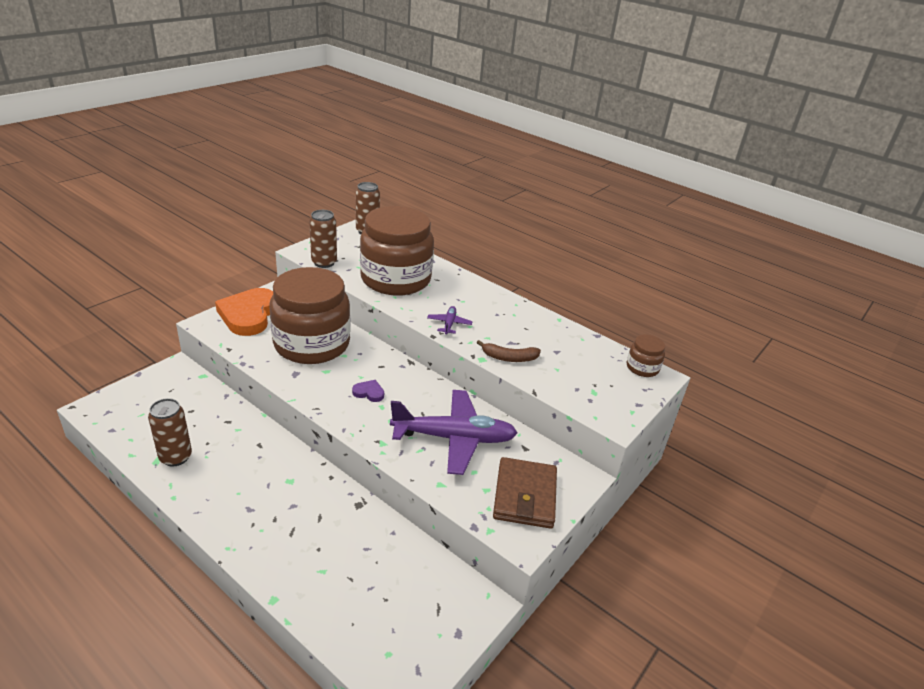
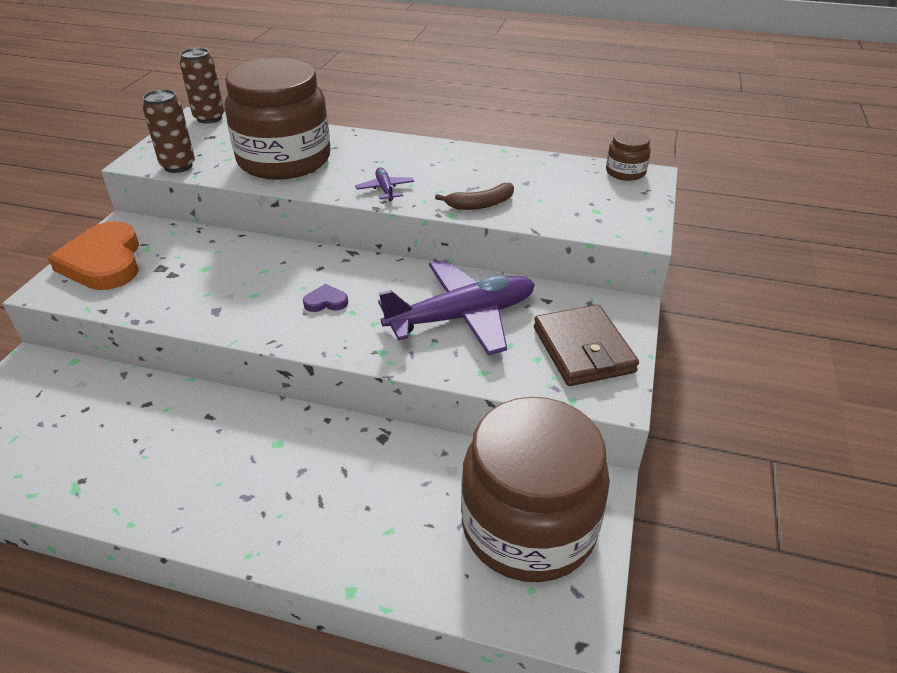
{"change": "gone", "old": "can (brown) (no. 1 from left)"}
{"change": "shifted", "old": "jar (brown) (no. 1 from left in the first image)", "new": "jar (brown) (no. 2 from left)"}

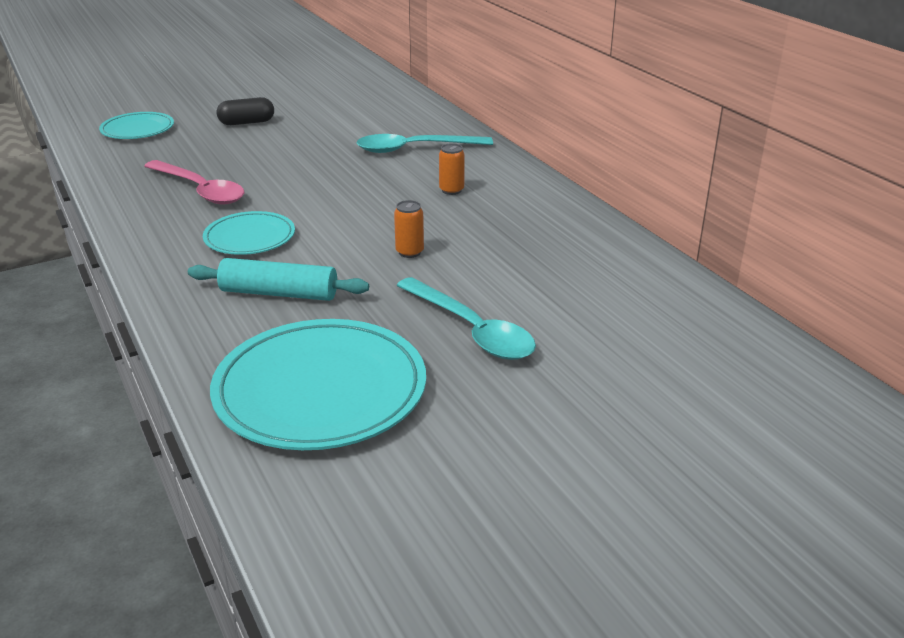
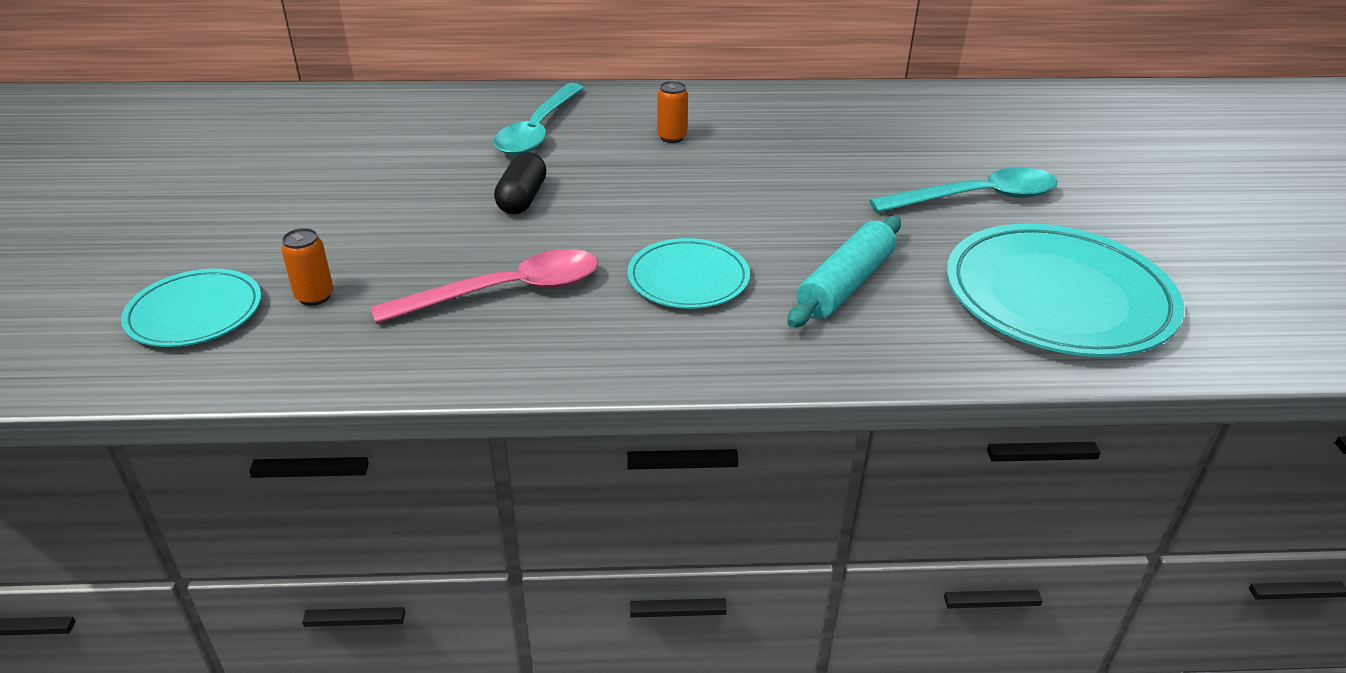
{"change": "shifted", "old": "capsule (black)"}
{"change": "shifted", "old": "can (orange) (no. 1 from left)"}

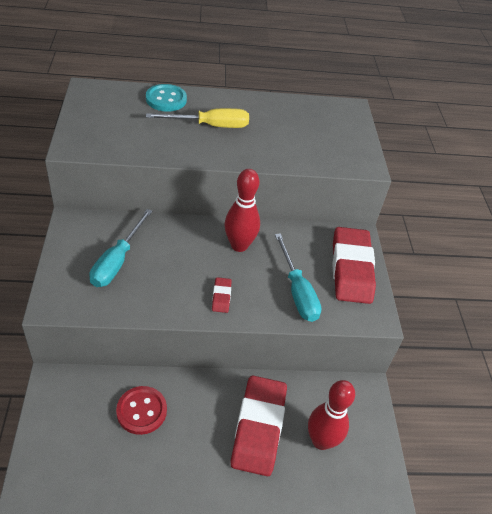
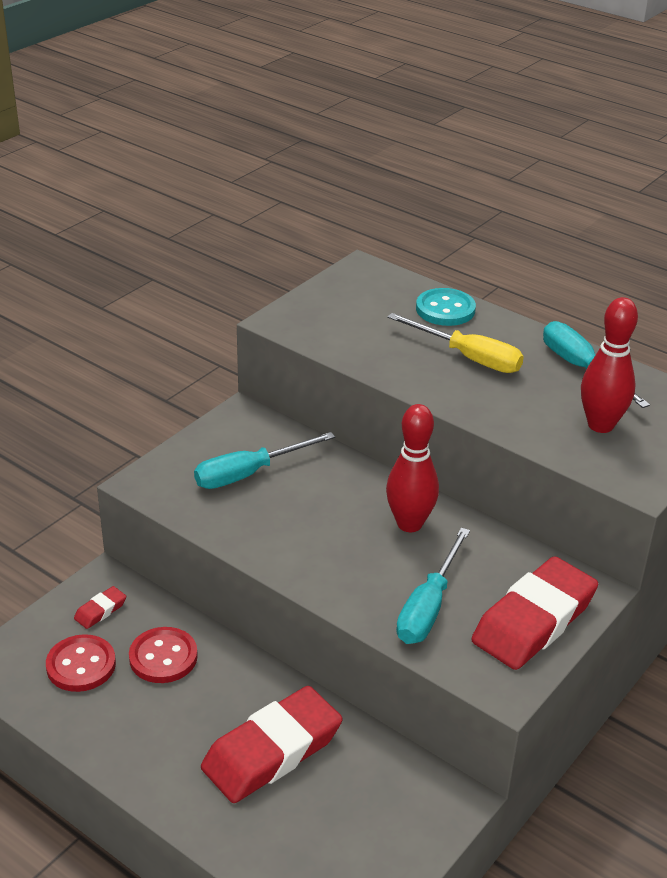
{"change": "new", "new": "button (red) (no. 1 from left)"}
{"change": "new", "new": "screwdriver (turquoise) (no. 3 from left)"}
{"change": "shifted", "old": "eraser (red) (no. 1 from left)"}
{"change": "shifted", "old": "bowling pin (red) (no. 2 from left)"}

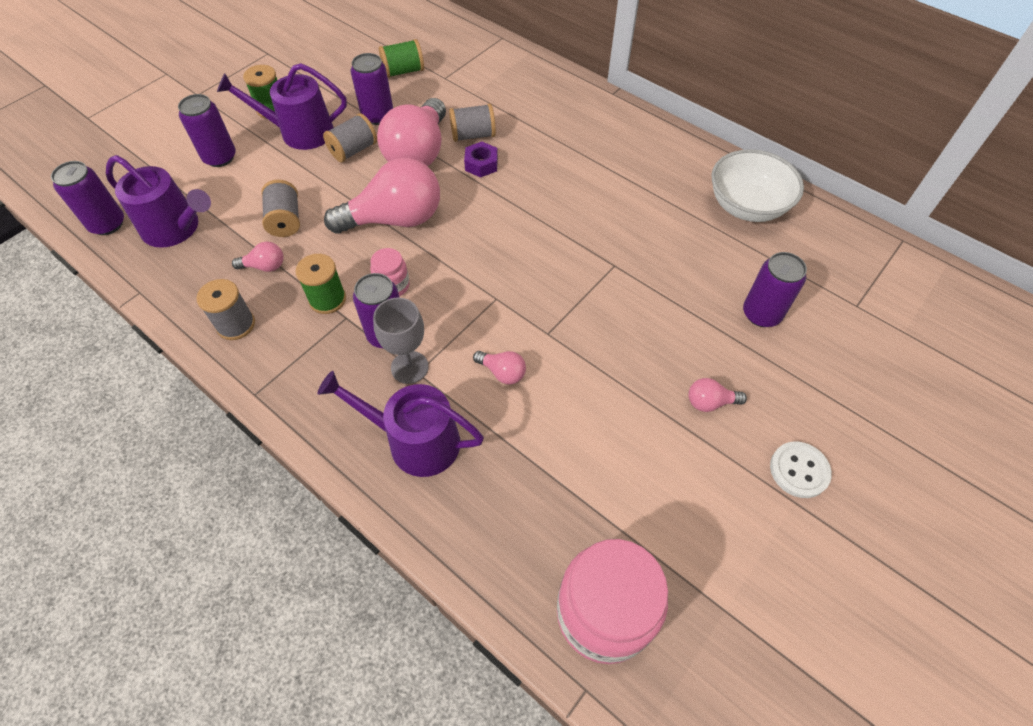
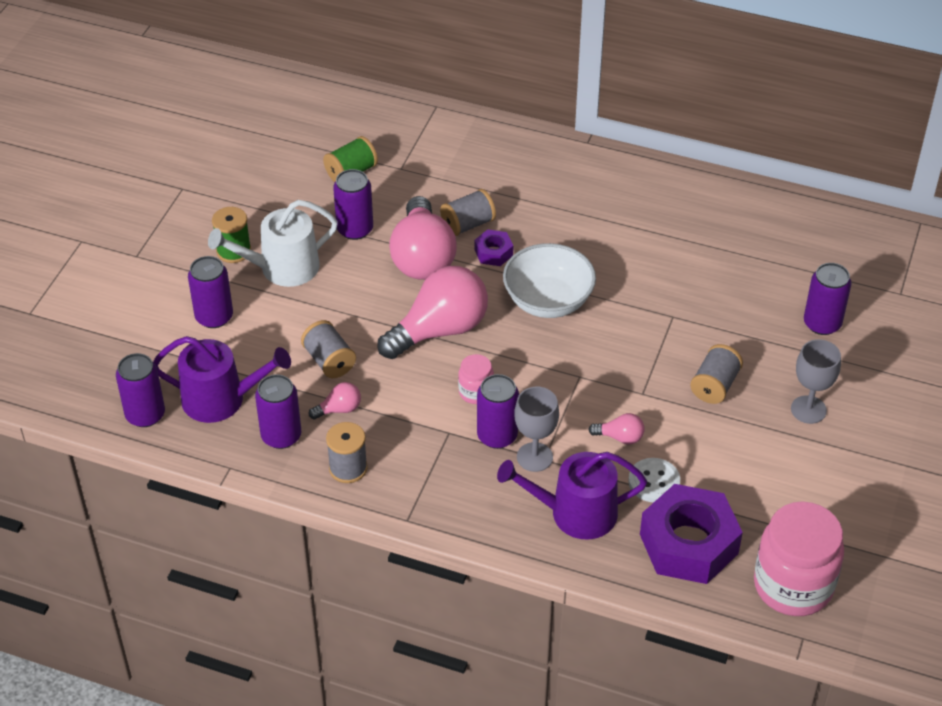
{"change": "gone", "old": "spool (green) (no. 2 from left)"}
{"change": "new", "new": "can (purple) (no. 3 from left)"}
{"change": "new", "new": "nut (purple) (no. 2 from left)"}
{"change": "shifted", "old": "spool (grey) (no. 3 from left in the first image)", "new": "spool (grey) (no. 4 from left)"}
{"change": "shifted", "old": "bowl (white)"}
{"change": "shifted", "old": "button (white)"}
{"change": "swapped", "old": "light bulb (pink) (no. 5 from left)", "new": "goblet (grey) (no. 2 from left)"}
{"change": "repainted", "old": "watering can (purple) (no. 2 from left)", "new": "watering can (white)"}

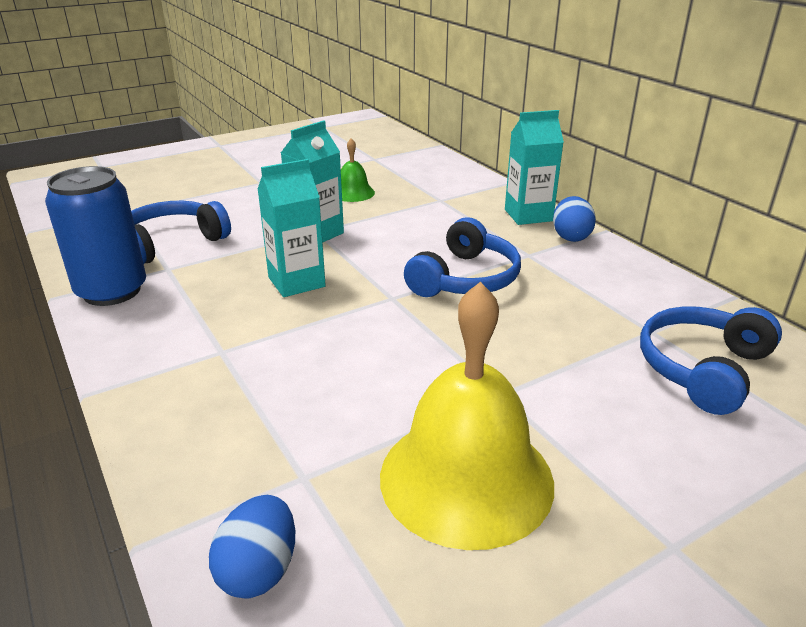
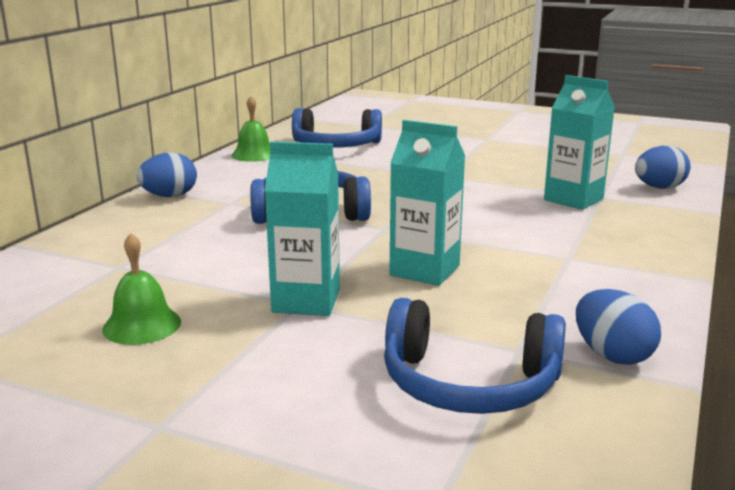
{"change": "gone", "old": "bell (yellow)"}
{"change": "new", "new": "bell (green) (no. 2 from left)"}
{"change": "shifted", "old": "carton (turquoise) (no. 3 from left)"}
{"change": "swapped", "old": "can (blue)", "new": "egg (blue) (no. 2 from left)"}

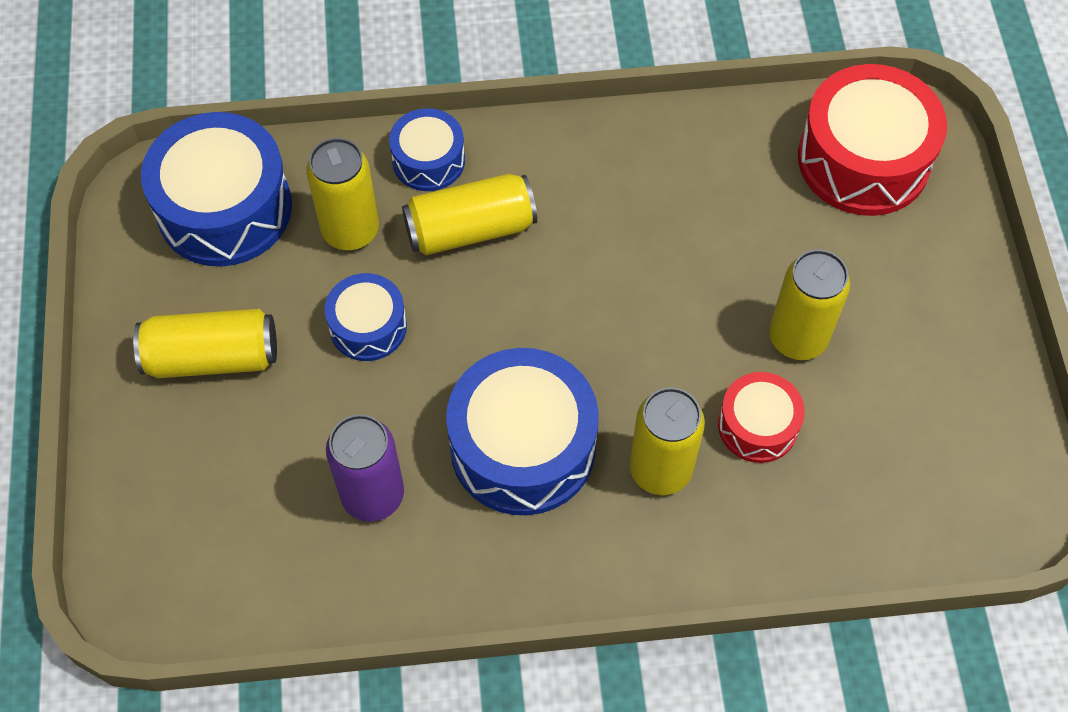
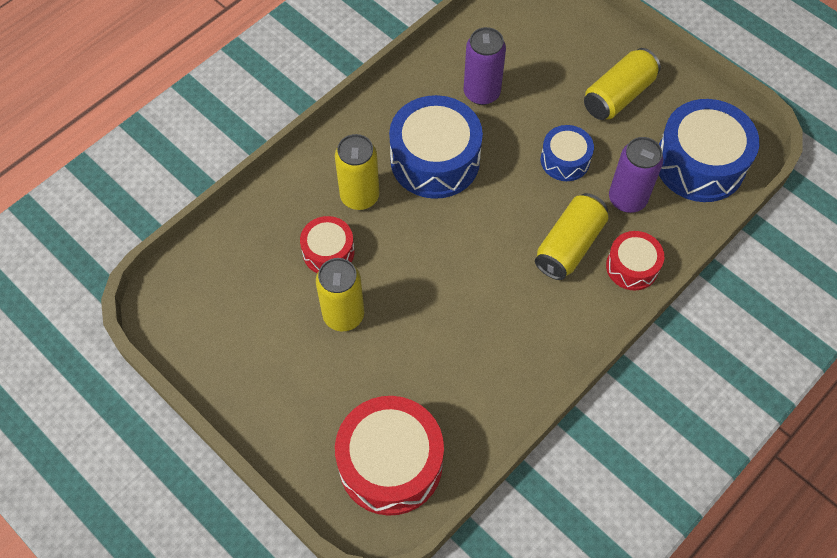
{"change": "repainted", "old": "can (yellow) (no. 2 from left)", "new": "can (purple) (no. 2 from left)"}
{"change": "repainted", "old": "drum (blue) (no. 3 from left)", "new": "drum (red) (no. 3 from left)"}

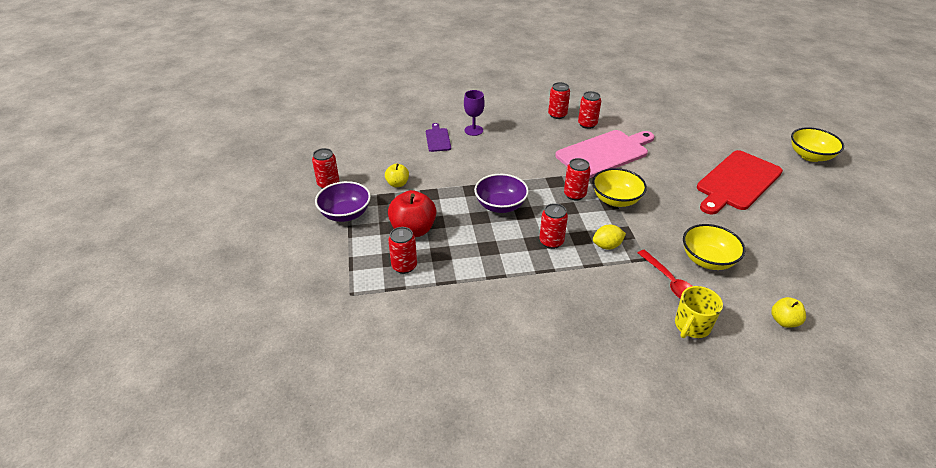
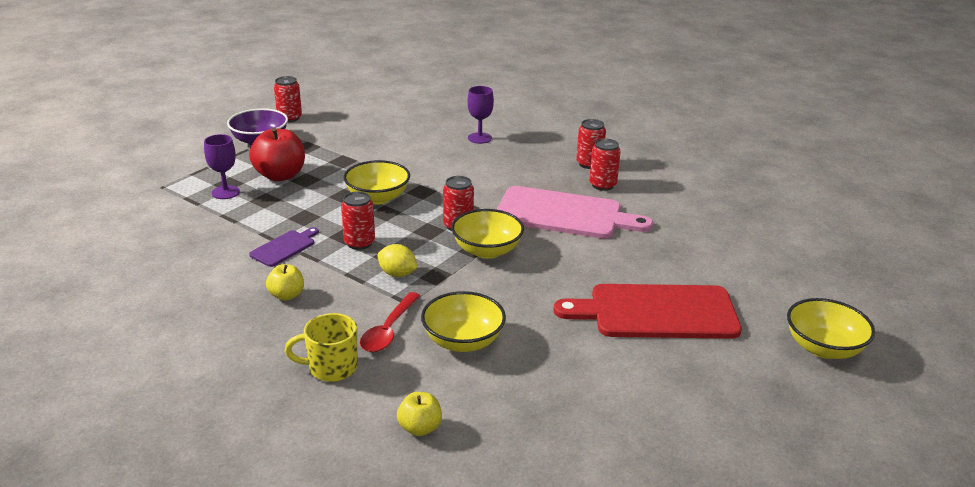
{"change": "shifted", "old": "apple (yellow) (no. 1 from left)"}
{"change": "shifted", "old": "cutting board (purple)"}
{"change": "swapped", "old": "can (red) (no. 2 from left)", "new": "goblet (purple) (no. 1 from left)"}
{"change": "repainted", "old": "bowl (purple) (no. 2 from left)", "new": "bowl (yellow) (no. 1 from left)"}

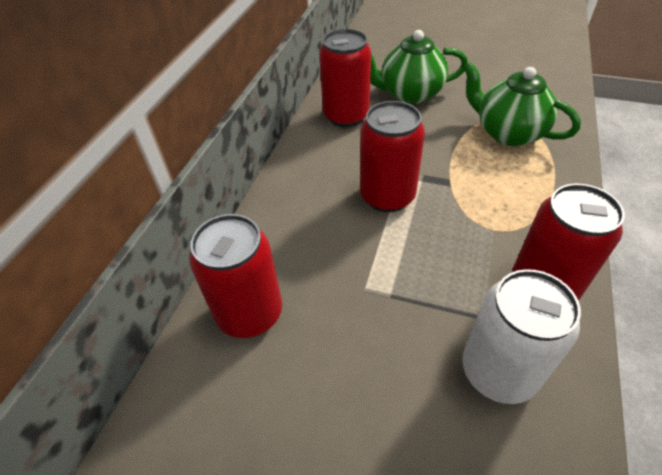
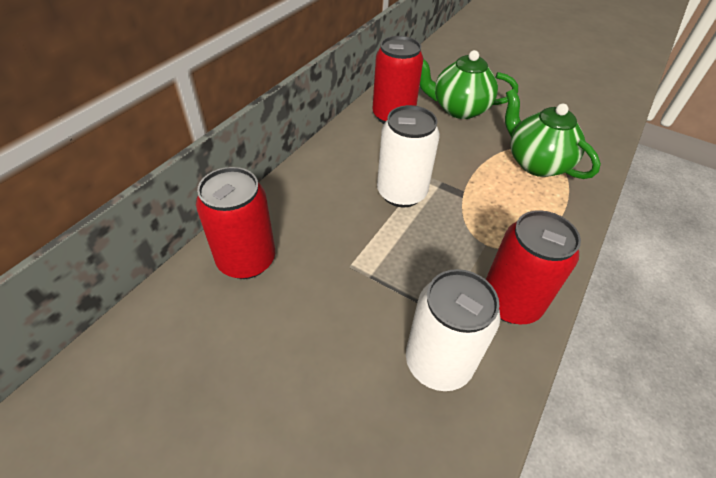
{"change": "repainted", "old": "can (red) (no. 3 from left)", "new": "can (white) (no. 1 from left)"}

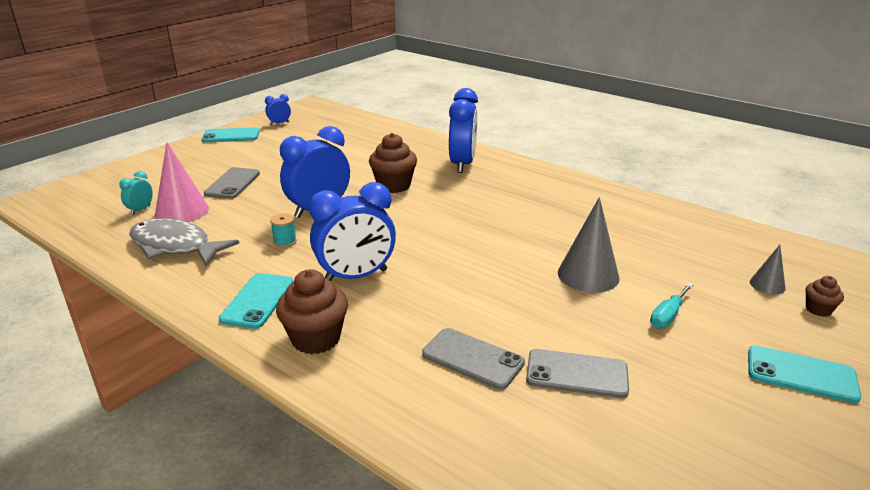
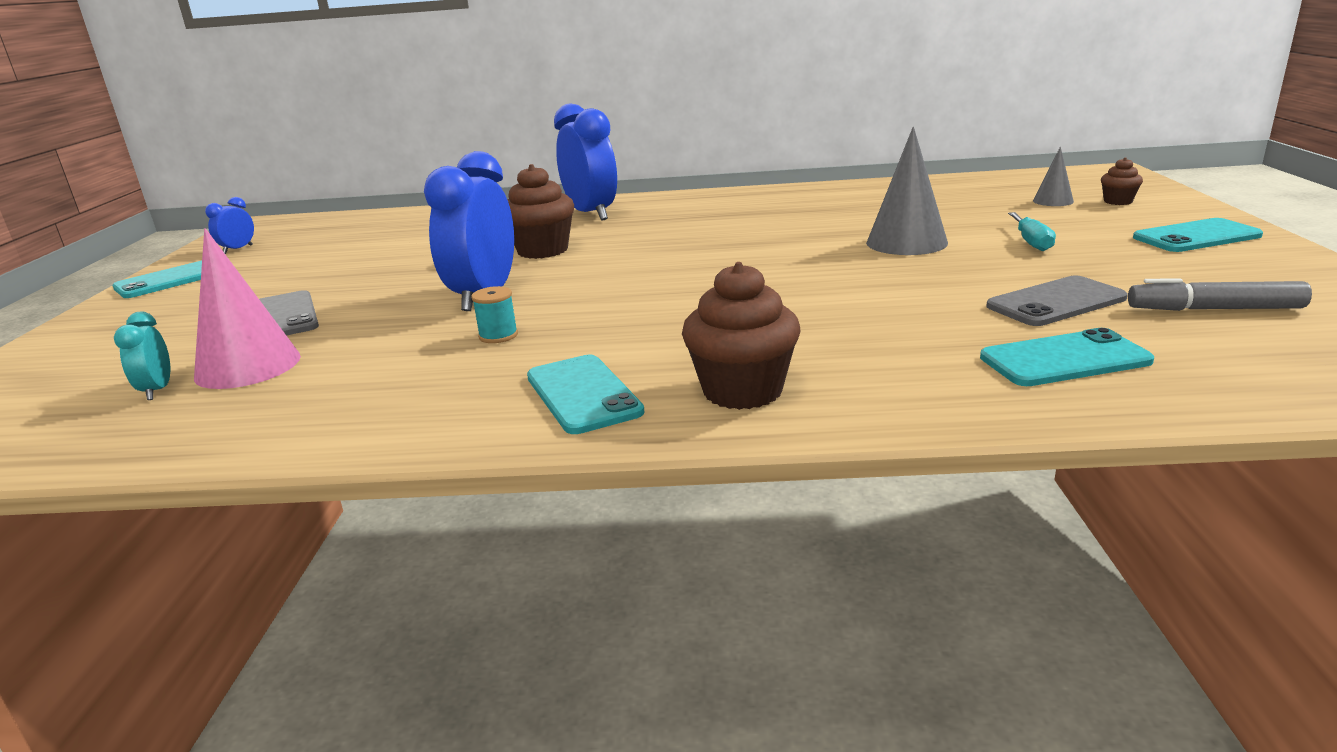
{"change": "gone", "old": "fish (grey)"}
{"change": "gone", "old": "clock (blue) (no. 3 from left)"}
{"change": "gone", "old": "phone (grey) (no. 2 from left)"}
{"change": "new", "new": "phone (turquoise) (no. 3 from left)"}
{"change": "new", "new": "marker (grey)"}

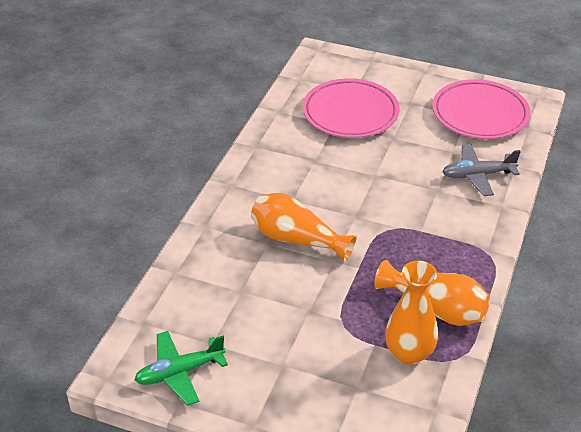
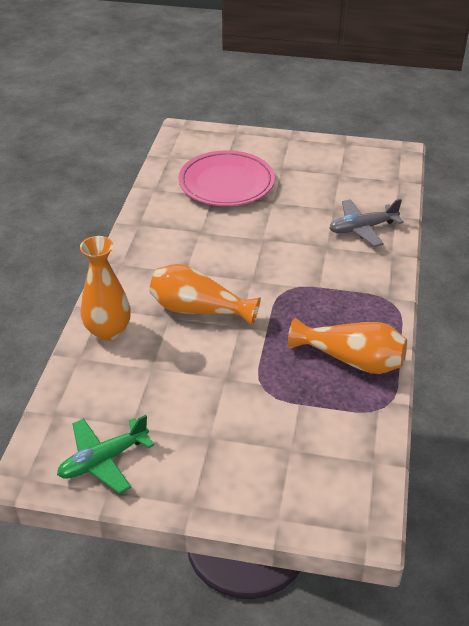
{"change": "gone", "old": "plate (pink) (no. 2 from left)"}
{"change": "shifted", "old": "vase (orange) (no. 2 from left in the first image)", "new": "vase (orange) (no. 1 from left)"}

